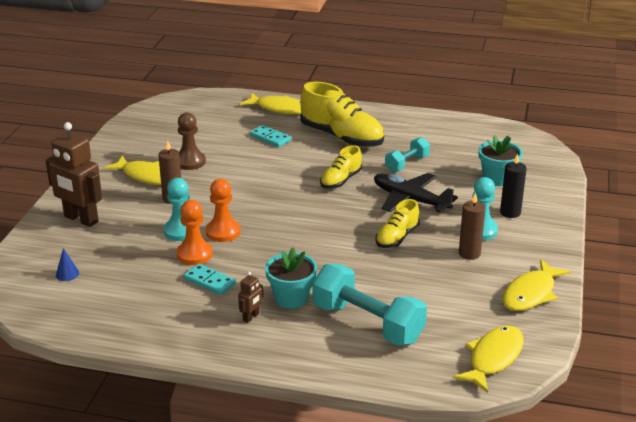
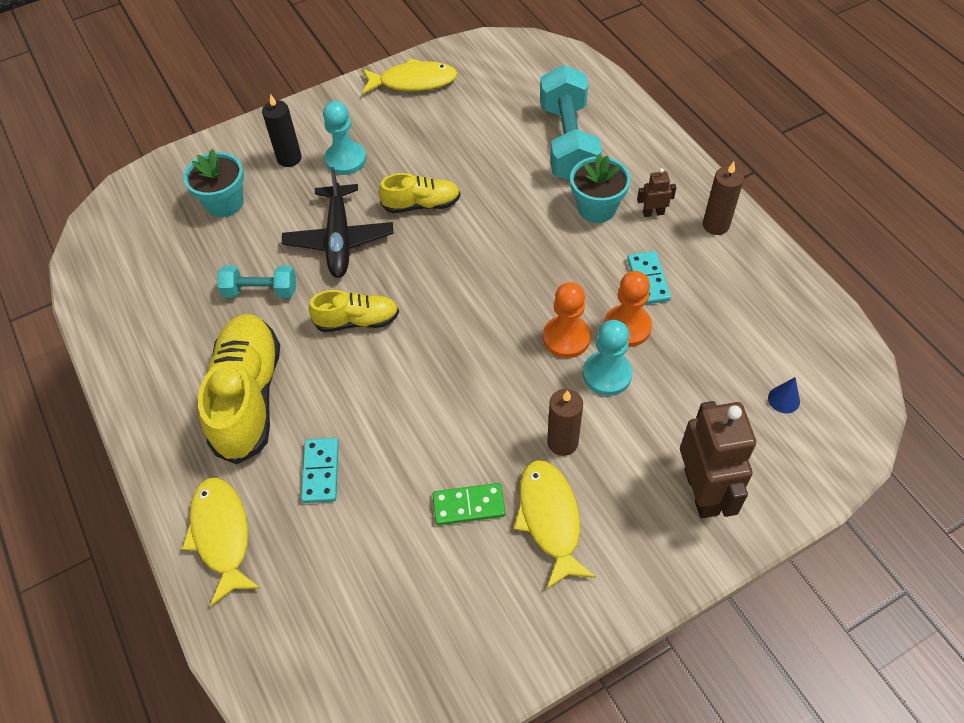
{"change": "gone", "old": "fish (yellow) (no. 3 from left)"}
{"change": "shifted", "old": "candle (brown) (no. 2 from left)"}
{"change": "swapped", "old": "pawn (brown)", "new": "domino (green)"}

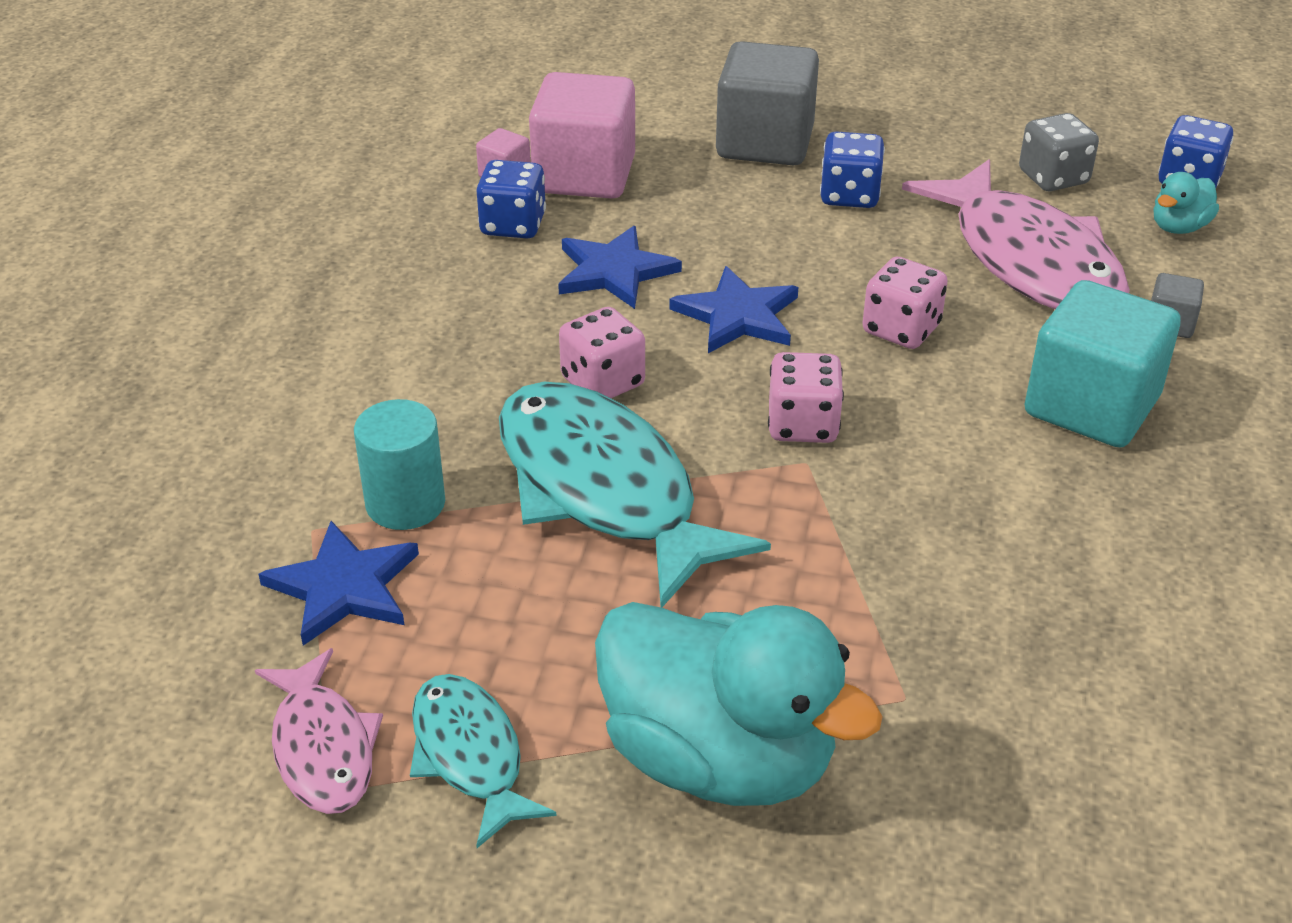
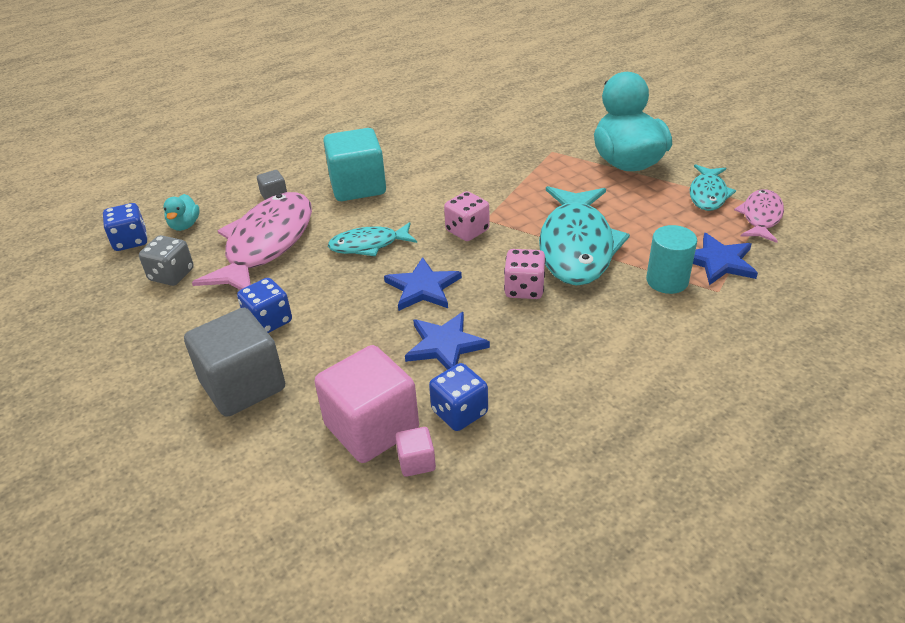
{"change": "swapped", "old": "dice (pink) (no. 3 from left)", "new": "fish (turquoise) (no. 1 from left)"}
{"change": "rotated", "old": "duck (turquoise) (no. 2 from left in the first image)", "degrees": 90}

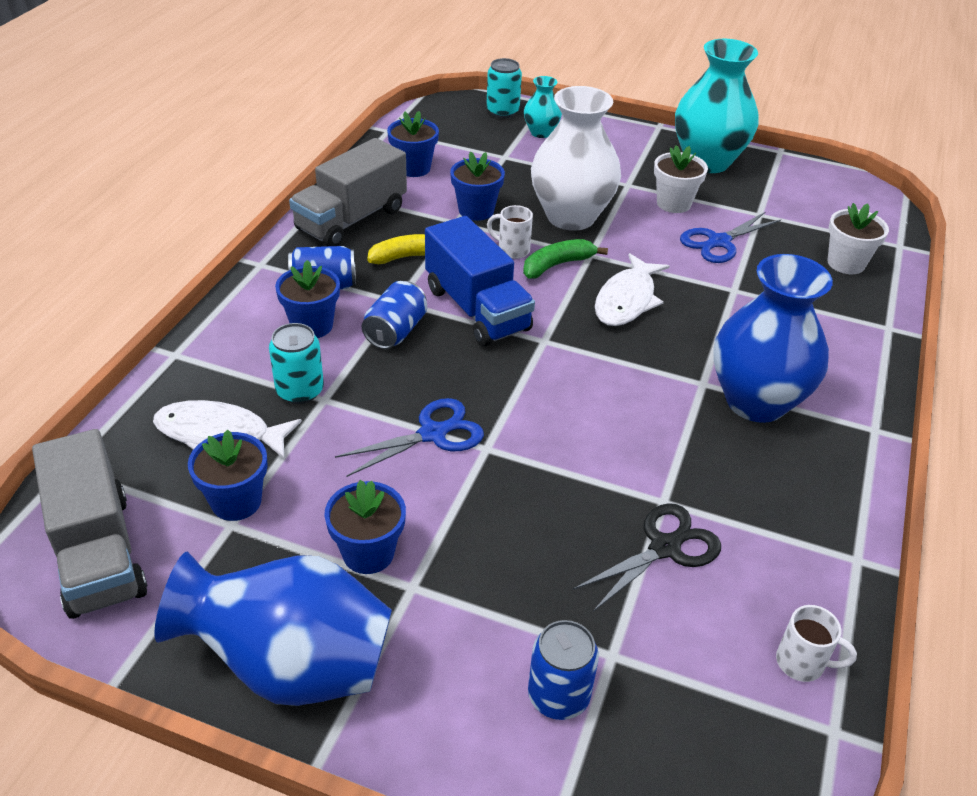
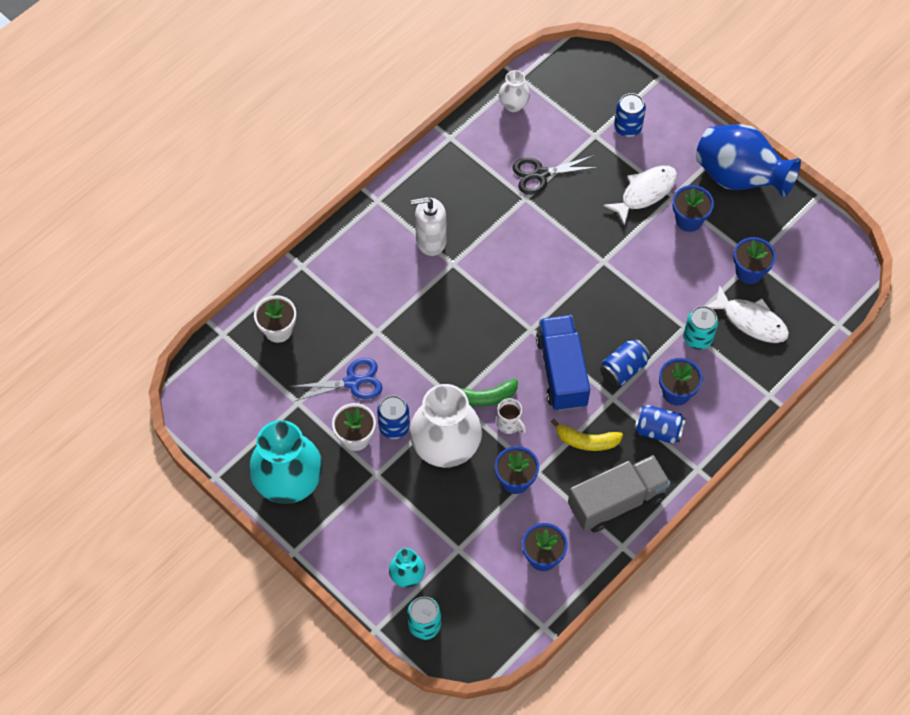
{"change": "gone", "old": "truck (grey) (no. 1 from left)"}
{"change": "gone", "old": "scissors (blue) (no. 1 from left)"}
{"change": "new", "new": "can (blue) (no. 1 from left)"}
{"change": "shifted", "old": "fish (white) (no. 2 from left in the first image)", "new": "fish (white) (no. 1 from left)"}
{"change": "swapped", "old": "vase (blue) (no. 2 from left)", "new": "soap dispenser (white)"}
{"change": "swapped", "old": "mug (white) (no. 2 from left)", "new": "vase (white) (no. 2 from left)"}

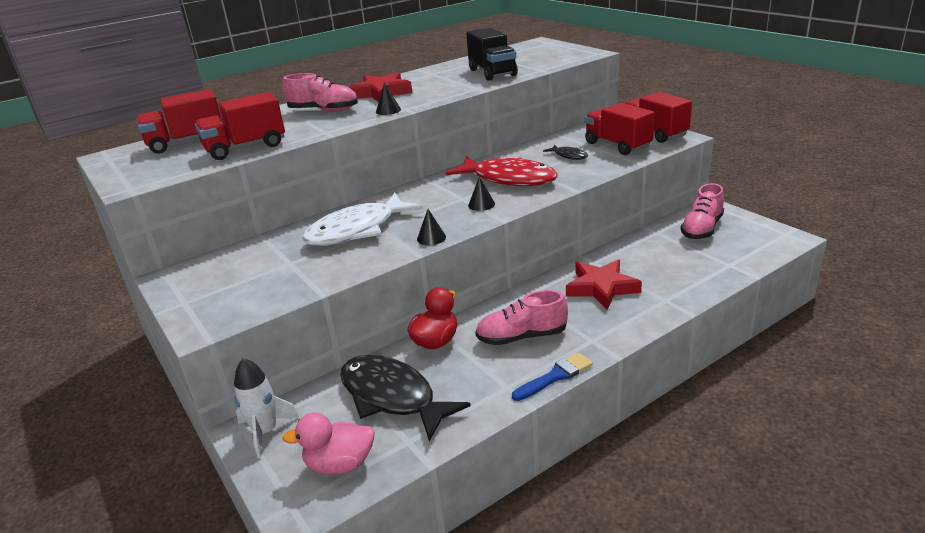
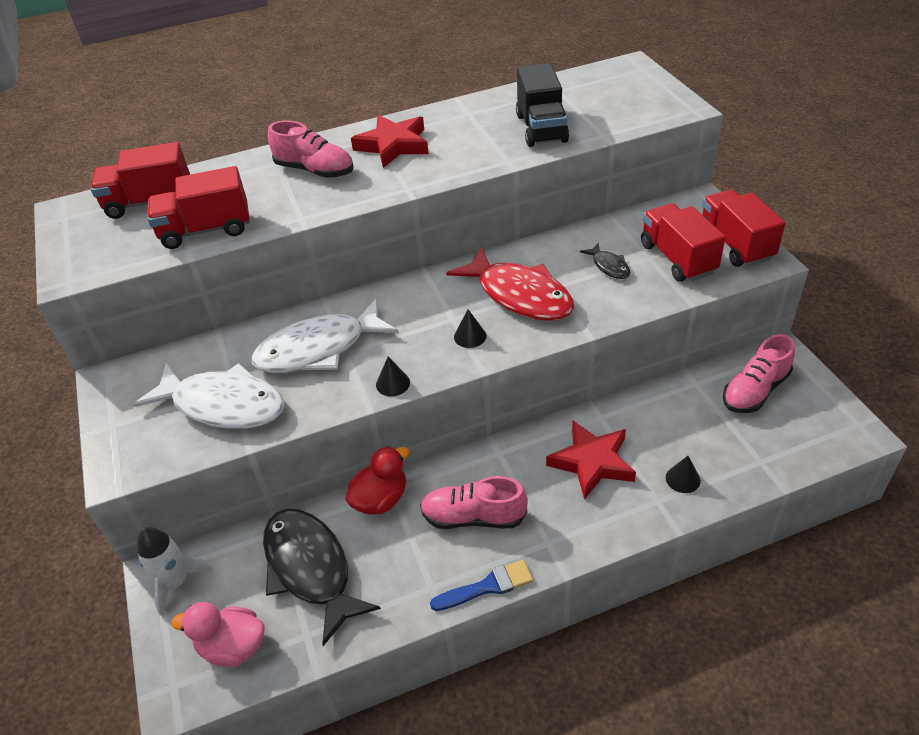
{"change": "new", "new": "fish (white) (no. 1 from left)"}
{"change": "shifted", "old": "cone (black) (no. 1 from left in the first image)", "new": "cone (black) (no. 3 from left)"}

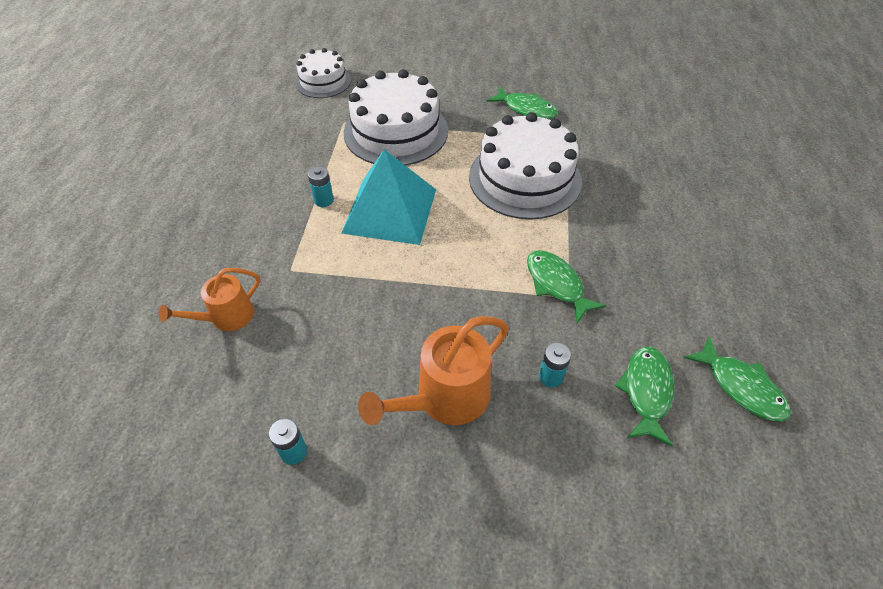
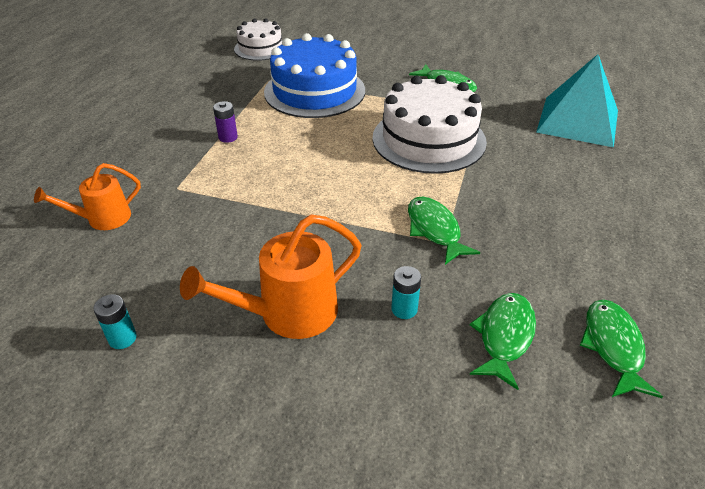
{"change": "shifted", "old": "pyramid (turquoise)"}
{"change": "repainted", "old": "battery (turquoise) (no. 2 from left)", "new": "battery (purple)"}
{"change": "repainted", "old": "cake (white) (no. 2 from left)", "new": "cake (blue)"}
{"change": "rotated", "old": "fish (green) (no. 4 from left)", "degrees": -150}

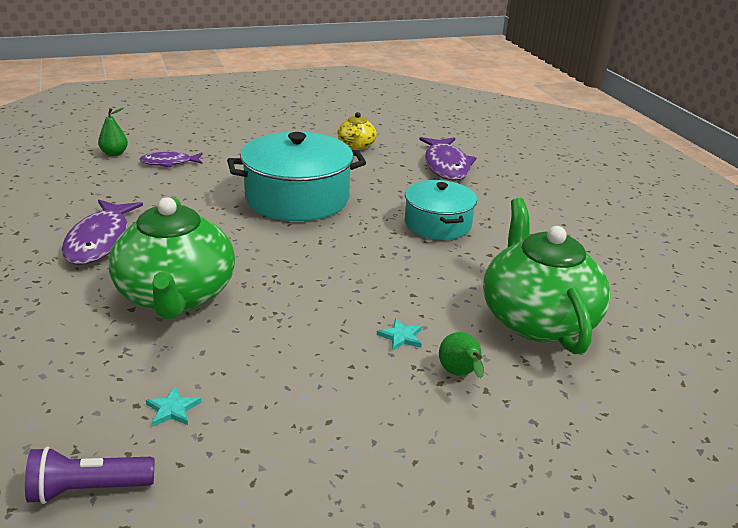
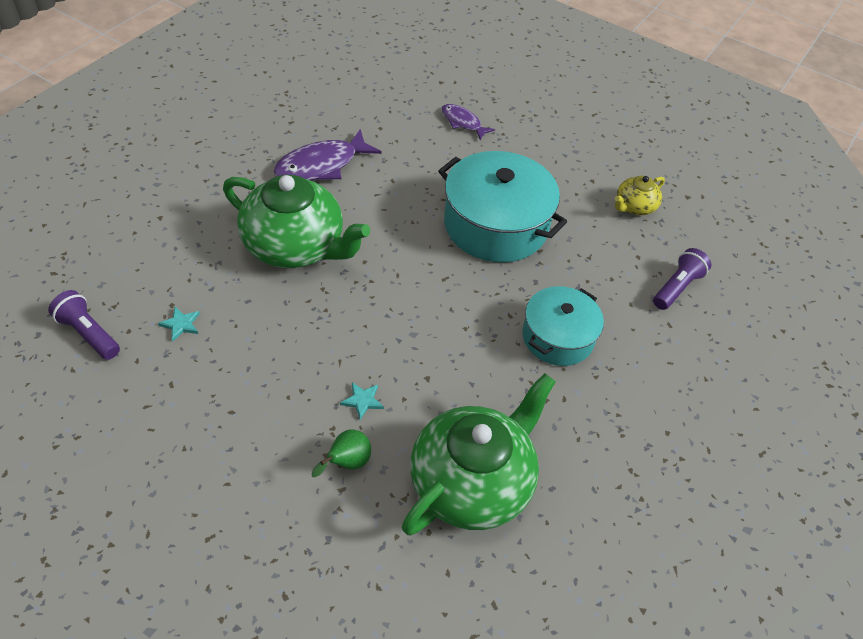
{"change": "gone", "old": "pear (green) (no. 1 from left)"}
{"change": "swapped", "old": "fish (purple) (no. 3 from left)", "new": "flashlight (purple) (no. 2 from left)"}
{"change": "rotated", "old": "teapot (green) (no. 1 from left)", "degrees": -105}

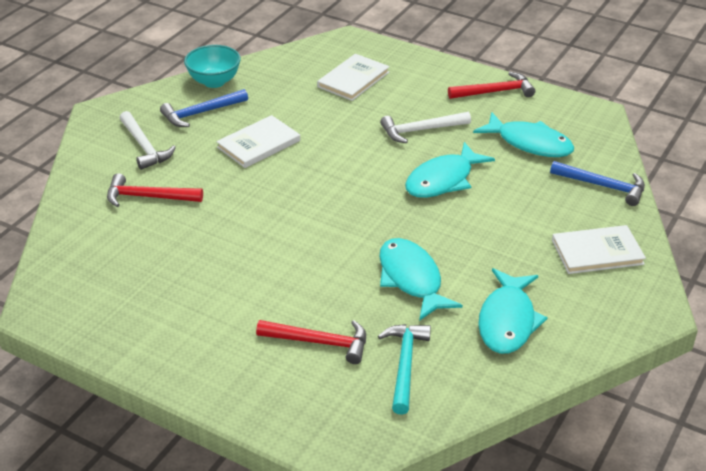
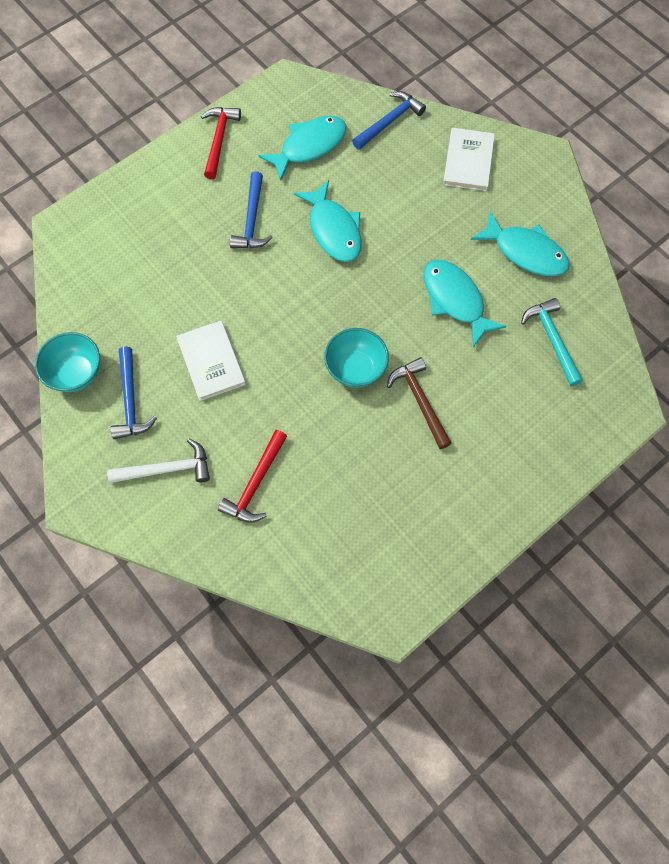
{"change": "gone", "old": "hammer (red) (no. 2 from left)"}
{"change": "gone", "old": "book (white) (no. 2 from left)"}
{"change": "new", "new": "bowl (turquoise) (no. 2 from left)"}
{"change": "new", "new": "hammer (brown)"}
{"change": "repainted", "old": "hammer (white) (no. 2 from left)", "new": "hammer (blue) (no. 2 from left)"}
{"change": "rotated", "old": "hammer (turquoise)", "degrees": 45}
{"change": "rotated", "old": "fish (turquoise) (no. 1 from left in the first image)", "degrees": 60}

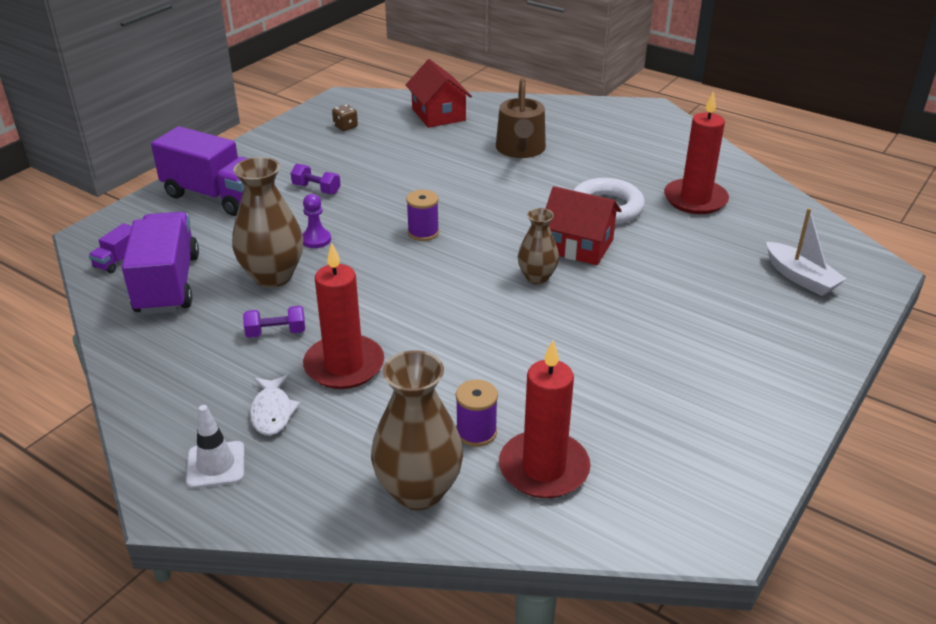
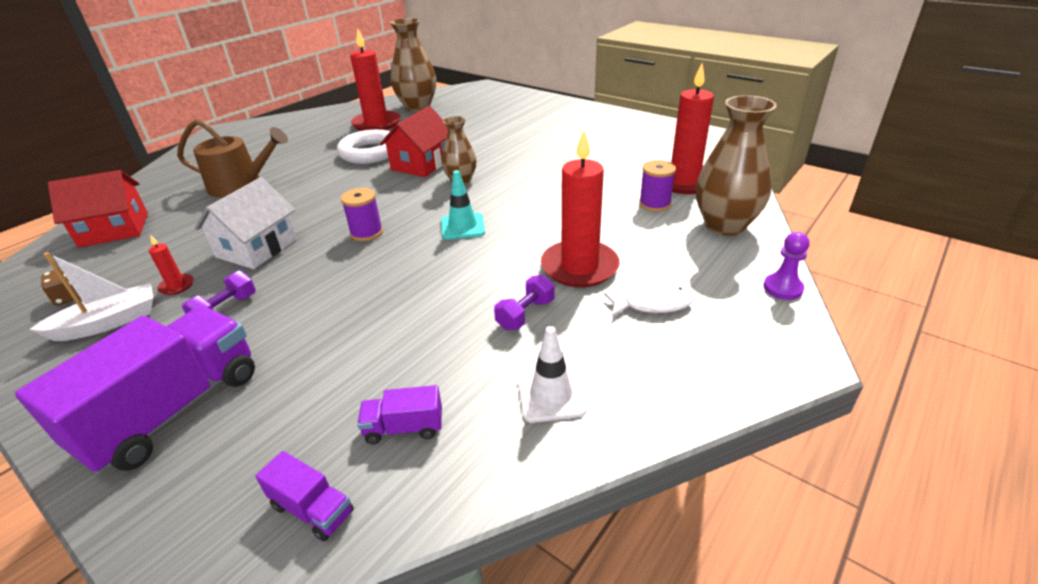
{"change": "new", "new": "candle (red) (no. 1 from left)"}
{"change": "new", "new": "house (white)"}
{"change": "new", "new": "traffic cone (turquoise)"}
{"change": "shifted", "old": "traffic cone (white)"}
{"change": "shifted", "old": "vase (brown) (no. 1 from left)"}
{"change": "shifted", "old": "pawn (purple)"}
{"change": "shifted", "old": "boat (white)"}
{"change": "rotated", "old": "dumbbell (purple) (no. 1 from left in the first image)", "degrees": 45}
{"change": "scaled", "old": "truck (purple) (no. 2 from left in the first image)", "factor": 0.44}

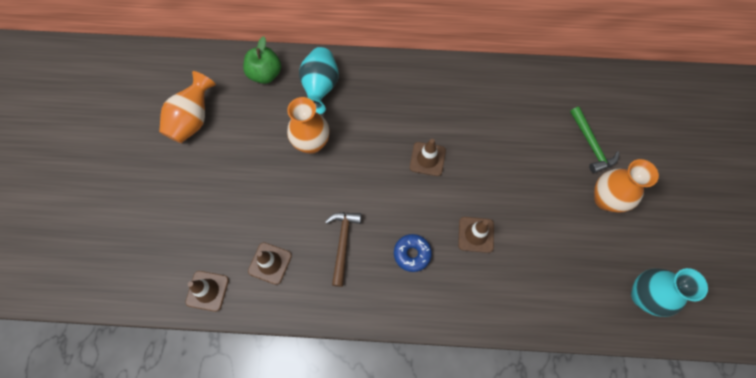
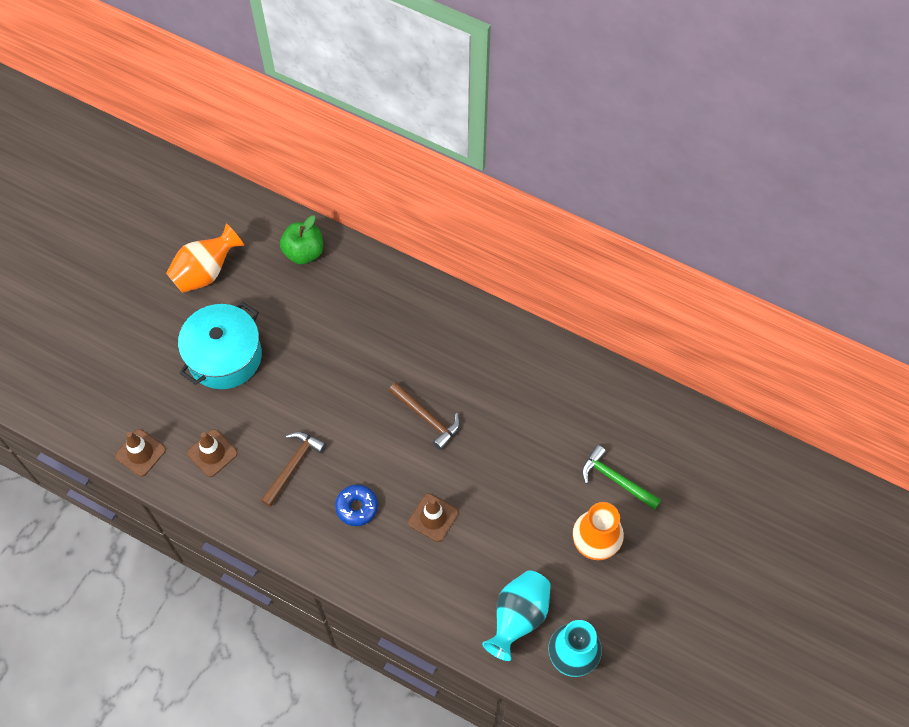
{"change": "gone", "old": "vase (orange) (no. 2 from left)"}
{"change": "new", "new": "pot (turquoise)"}
{"change": "shifted", "old": "vase (turquoise) (no. 1 from left)"}
{"change": "swapped", "old": "traffic cone (brown) (no. 3 from left)", "new": "hammer (brown) (no. 2 from left)"}
{"change": "rotated", "old": "hammer (green)", "degrees": 120}

